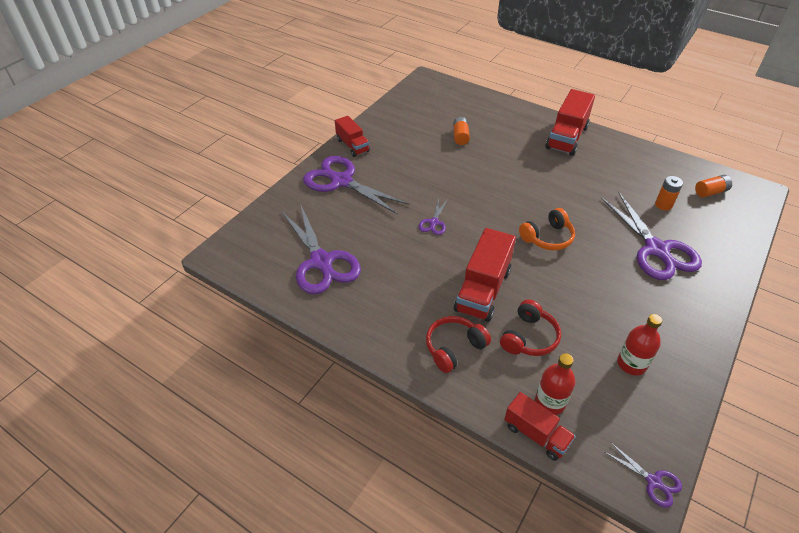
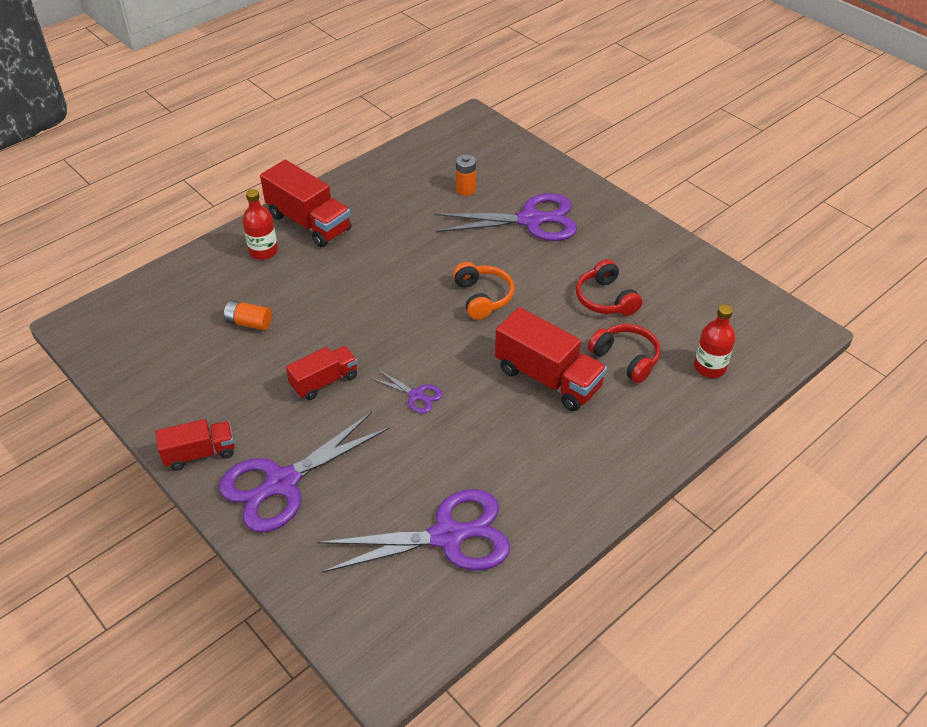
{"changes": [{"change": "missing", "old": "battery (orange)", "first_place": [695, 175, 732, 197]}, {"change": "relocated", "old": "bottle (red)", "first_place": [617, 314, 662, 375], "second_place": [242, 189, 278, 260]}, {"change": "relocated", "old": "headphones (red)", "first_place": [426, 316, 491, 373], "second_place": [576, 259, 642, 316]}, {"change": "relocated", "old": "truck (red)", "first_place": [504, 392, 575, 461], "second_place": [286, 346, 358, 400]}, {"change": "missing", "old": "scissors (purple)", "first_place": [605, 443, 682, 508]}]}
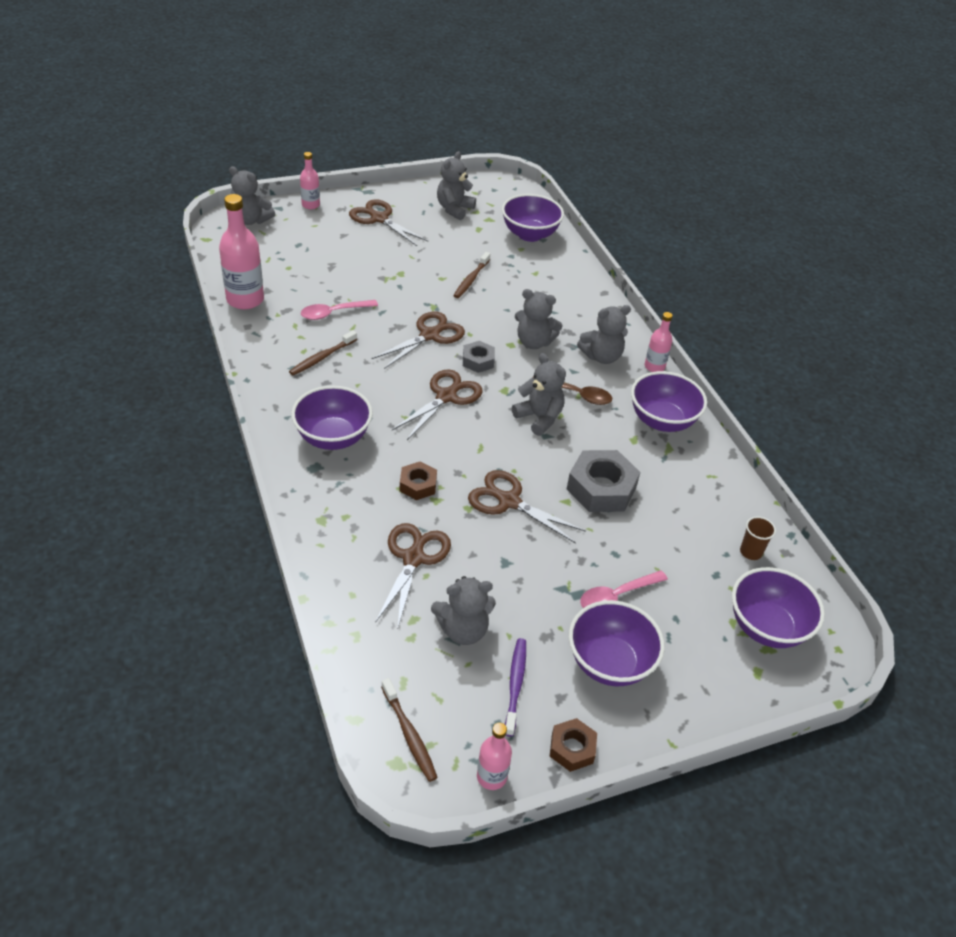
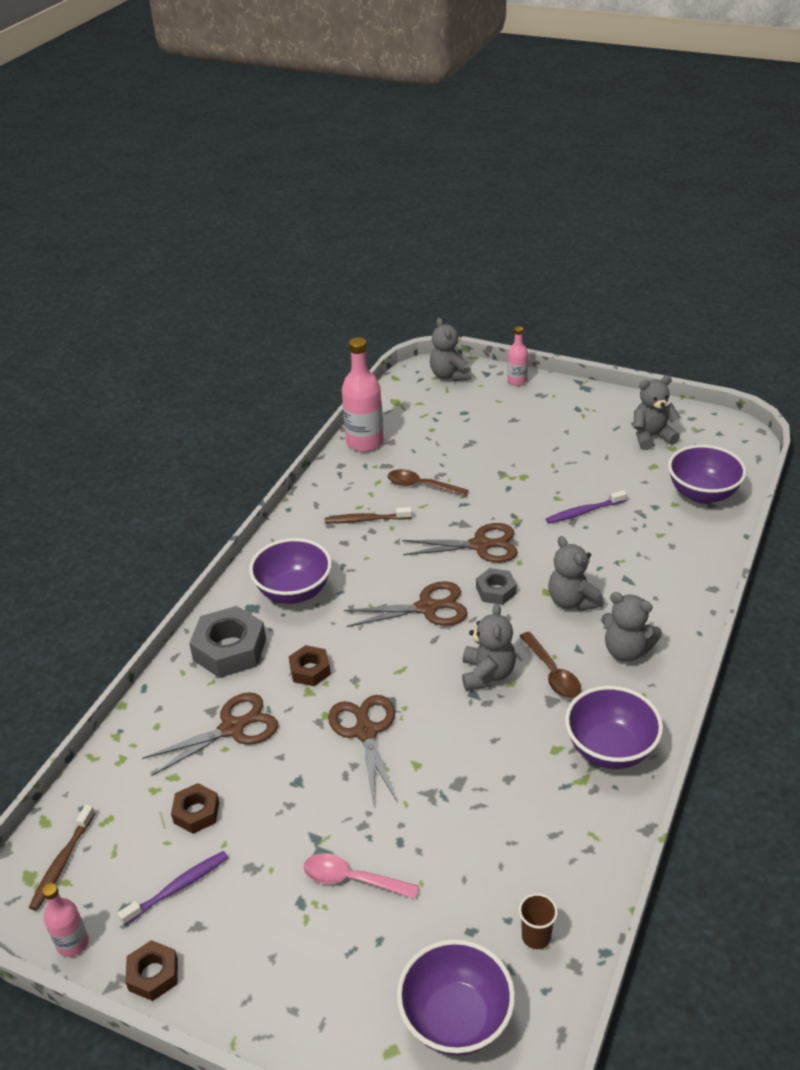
{"changes": [{"change": "missing", "old": "scissors (brown)", "first_place": [349, 199, 428, 246]}, {"change": "colour", "old": "toothbrush (brown)", "new": "toothbrush (purple)", "first_place": [453, 252, 490, 298], "second_place": [546, 490, 627, 524]}, {"change": "colour", "old": "spoon (pink)", "new": "spoon (brown)", "first_place": [301, 300, 378, 320], "second_place": [387, 469, 469, 497]}, {"change": "missing", "old": "bottle (pink)", "first_place": [645, 312, 673, 372]}, {"change": "relocated", "old": "nut (grey)", "first_place": [567, 450, 640, 512], "second_place": [189, 606, 266, 678]}, {"change": "exchanged", "old": "teddy bear (grey)", "new": "nut (brown)", "first_place": [431, 576, 496, 645], "second_place": [171, 783, 219, 834]}, {"change": "missing", "old": "bowl (purple)", "first_place": [569, 600, 665, 686]}]}
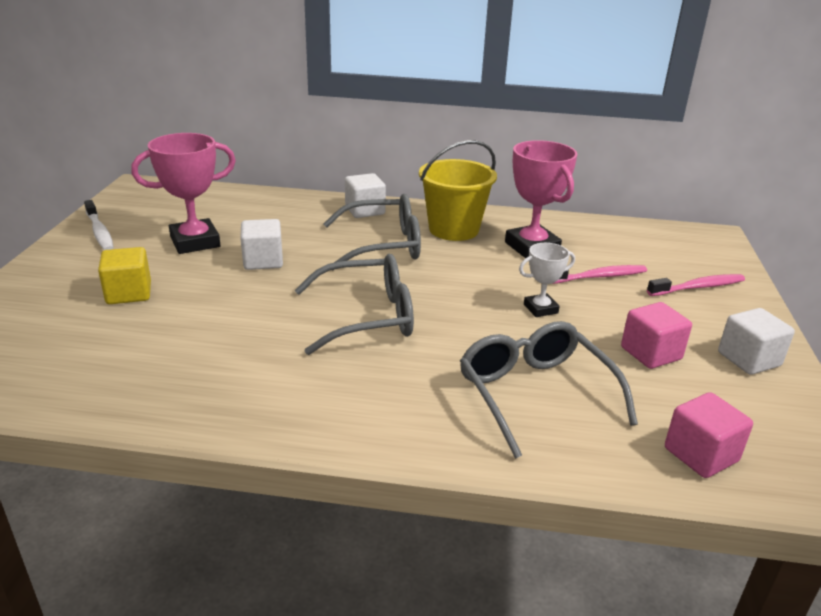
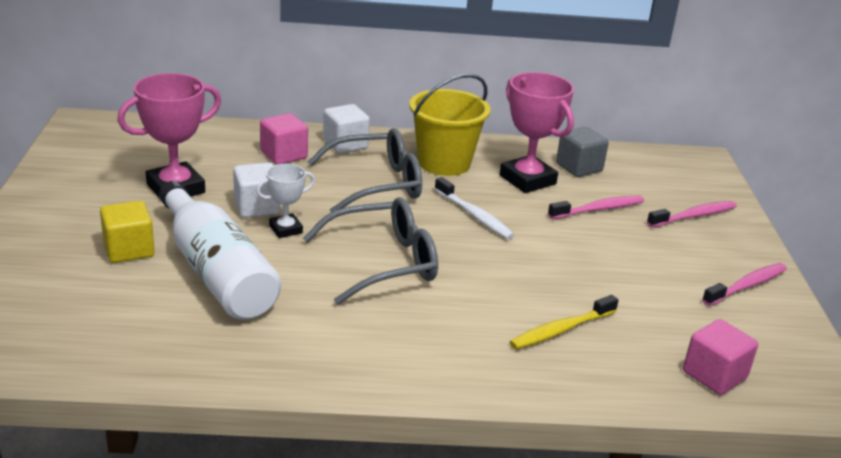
{"changes": [{"change": "relocated", "old": "toothbrush (white)", "first_place": [84, 200, 114, 250], "second_place": [435, 177, 514, 239]}, {"change": "relocated", "old": "trophy (white)", "first_place": [519, 243, 575, 317], "second_place": [256, 164, 315, 238]}, {"change": "relocated", "old": "cube (pink)", "first_place": [621, 302, 692, 369], "second_place": [260, 113, 308, 165]}, {"change": "exchanged", "old": "cube (white)", "new": "toothbrush (pink)", "first_place": [718, 308, 795, 375], "second_place": [702, 263, 787, 306]}, {"change": "exchanged", "old": "glasses (grey)", "new": "toothbrush (yellow)", "first_place": [460, 321, 638, 459], "second_place": [510, 295, 619, 349]}, {"change": "appeared", "new": "cube (grey)", "second_place": [556, 127, 609, 177]}, {"change": "appeared", "new": "bottle (white)", "second_place": [159, 181, 281, 320]}]}
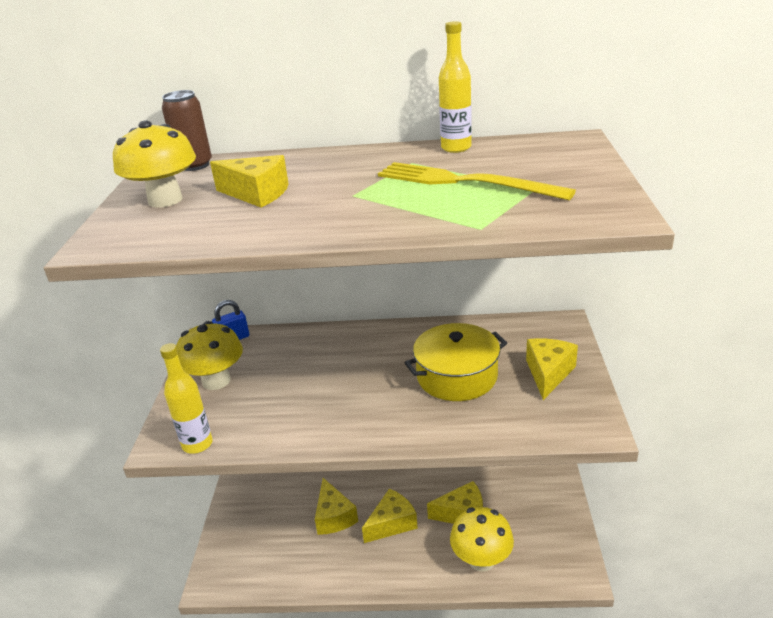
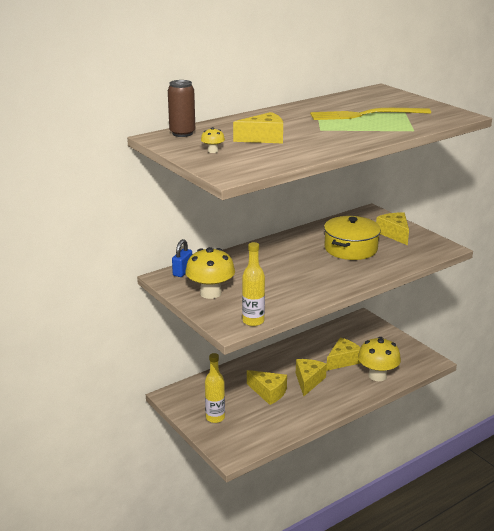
{"changes": [{"change": "relocated", "old": "bottle (yellow)", "first_place": [439, 21, 472, 153], "second_place": [205, 353, 225, 423]}, {"change": "size", "old": "mushroom (yellow)", "first_place": [113, 120, 196, 208], "second_place": [201, 127, 225, 153], "factor": 0.44}]}
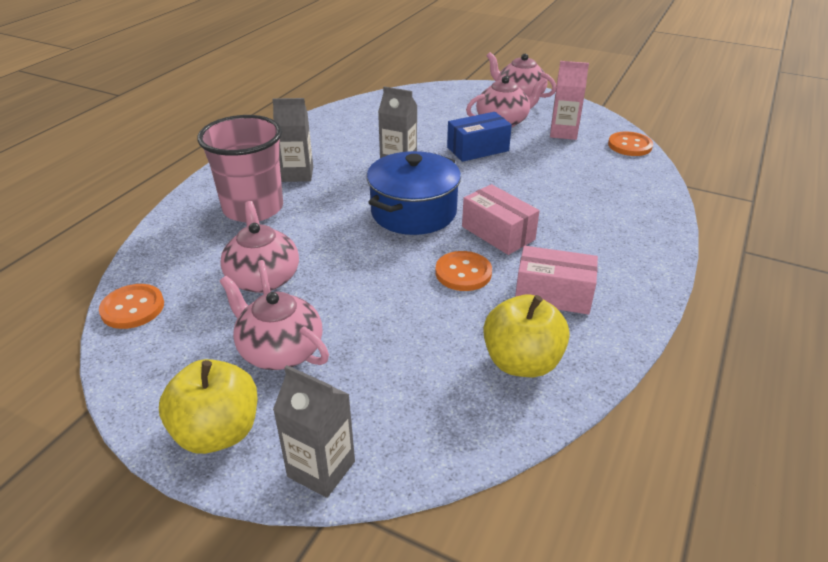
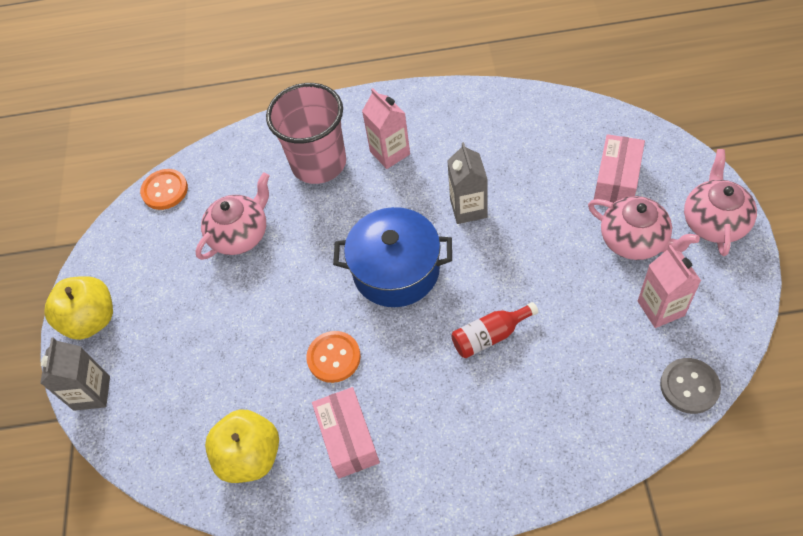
{"changes": [{"change": "colour", "old": "carton (grey)", "new": "carton (pink)", "first_place": [272, 98, 313, 182], "second_place": [362, 88, 410, 169]}, {"change": "missing", "old": "box (blue)", "first_place": [447, 112, 512, 162]}, {"change": "colour", "old": "button (orange)", "new": "button (grey)", "first_place": [608, 131, 653, 156], "second_place": [660, 358, 721, 414]}, {"change": "relocated", "old": "box (pink)", "first_place": [462, 184, 540, 255], "second_place": [594, 134, 645, 203]}, {"change": "missing", "old": "teapot (pink)", "first_place": [220, 276, 329, 370]}, {"change": "appeared", "new": "bottle (red)", "second_place": [451, 302, 538, 358]}]}
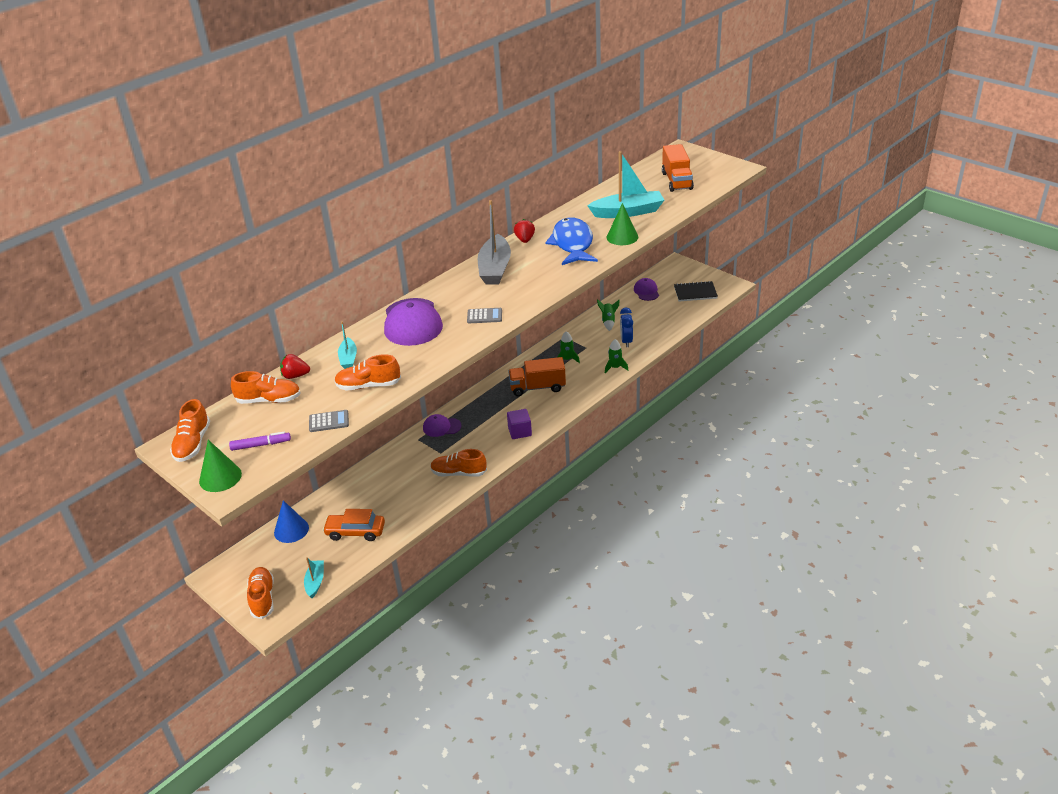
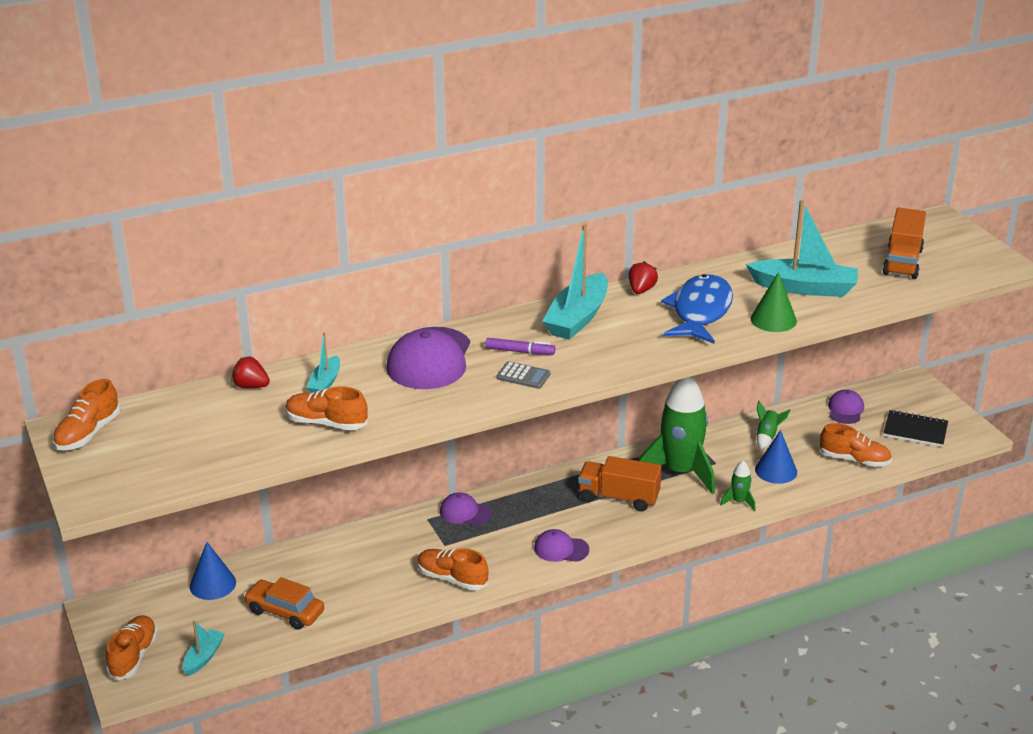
{"changes": [{"change": "colour", "old": "boat (grey)", "new": "boat (turquoise)", "first_place": [478, 200, 511, 285], "second_place": [542, 224, 608, 340]}, {"change": "exchanged", "old": "clock (blue)", "new": "cone (blue)", "first_place": [620, 307, 633, 347], "second_place": [755, 430, 797, 484]}, {"change": "size", "old": "rocket (green)", "first_place": [558, 331, 580, 363], "second_place": [639, 377, 715, 494], "factor": 2.35}, {"change": "relocated", "old": "shoe (orange)", "first_place": [231, 371, 301, 404], "second_place": [819, 423, 892, 467]}, {"change": "exchanged", "old": "cube (purple)", "new": "cap (purple)", "first_place": [507, 409, 532, 439], "second_place": [534, 529, 589, 562]}, {"change": "missing", "old": "calculator (grey)", "first_place": [309, 410, 349, 432]}, {"change": "relocated", "old": "marker (purple)", "first_place": [229, 432, 291, 451], "second_place": [485, 338, 555, 355]}, {"change": "missing", "old": "cone (green)", "first_place": [199, 440, 242, 492]}]}
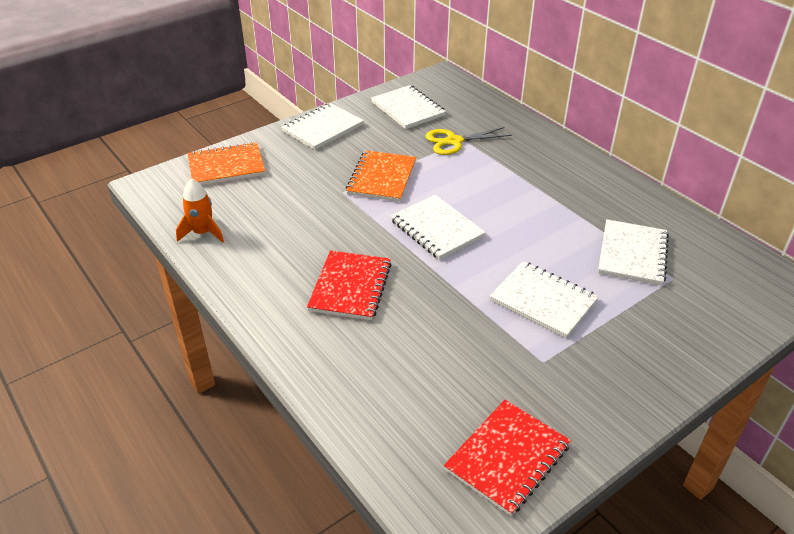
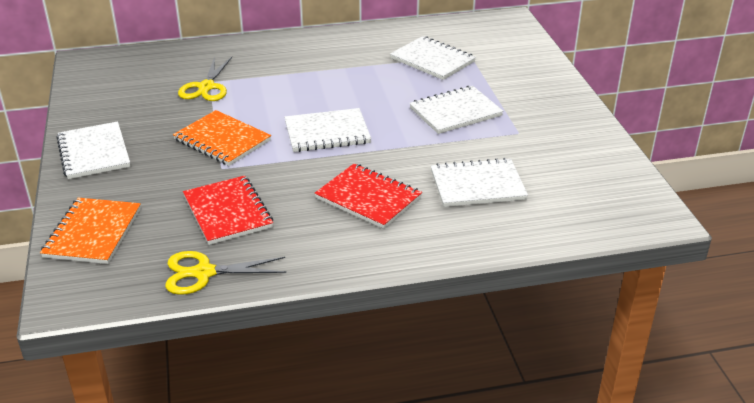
{"changes": [{"change": "relocated", "old": "notebook (white)", "first_place": [371, 85, 446, 129], "second_place": [431, 158, 528, 207]}, {"change": "exchanged", "old": "rocket (orange)", "new": "scissors (yellow)", "first_place": [176, 179, 224, 243], "second_place": [165, 251, 286, 295]}, {"change": "relocated", "old": "notebook (red)", "first_place": [444, 400, 571, 516], "second_place": [183, 176, 273, 245]}]}
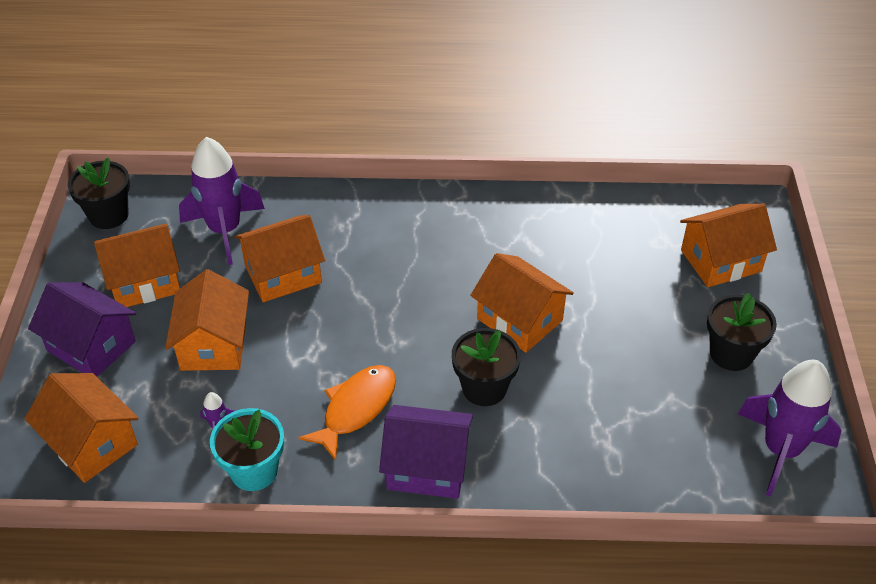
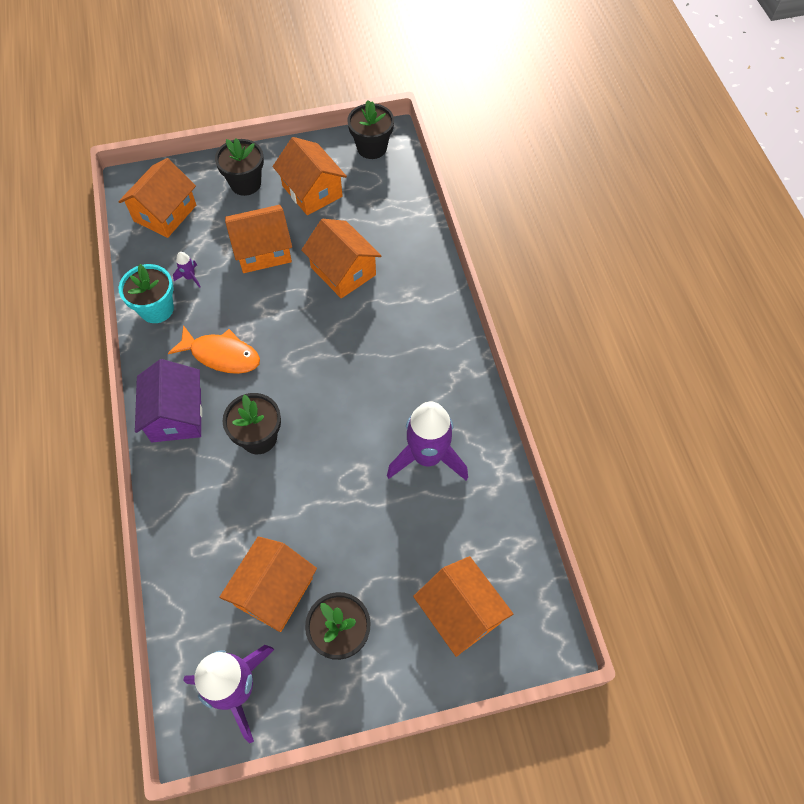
{"changes": [{"change": "relocated", "old": "rocket (purple)", "first_place": [179, 137, 265, 265], "second_place": [387, 402, 468, 481]}, {"change": "relocated", "old": "house (orange)", "first_place": [470, 253, 574, 353], "second_place": [219, 536, 317, 632]}, {"change": "exchanged", "old": "house (purple)", "new": "flower pot (black)", "first_place": [28, 282, 136, 377], "second_place": [215, 138, 264, 196]}]}
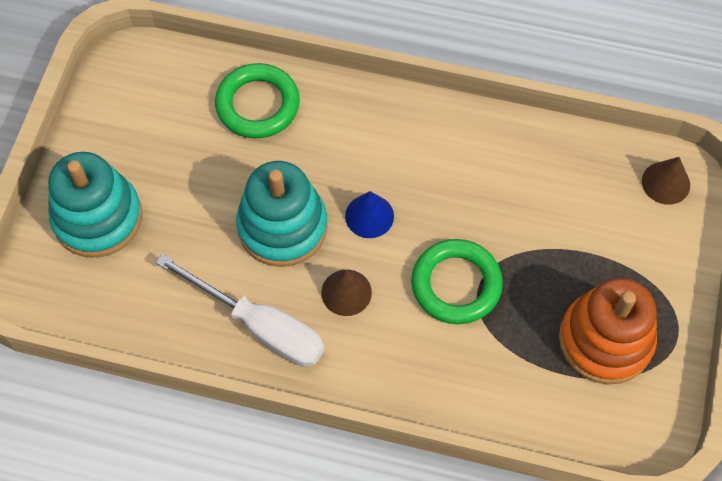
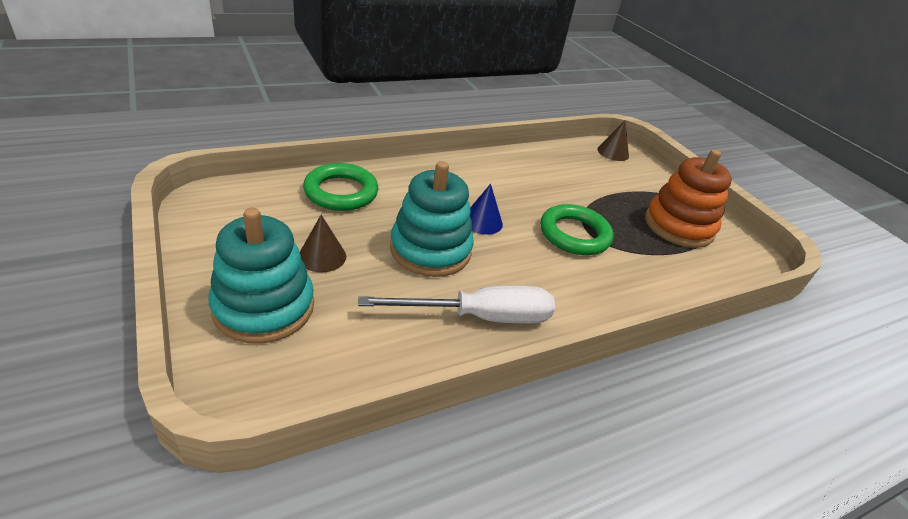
{"changes": [{"change": "relocated", "old": "cone (brown)", "first_place": [321, 270, 372, 316], "second_place": [300, 215, 346, 272]}]}
